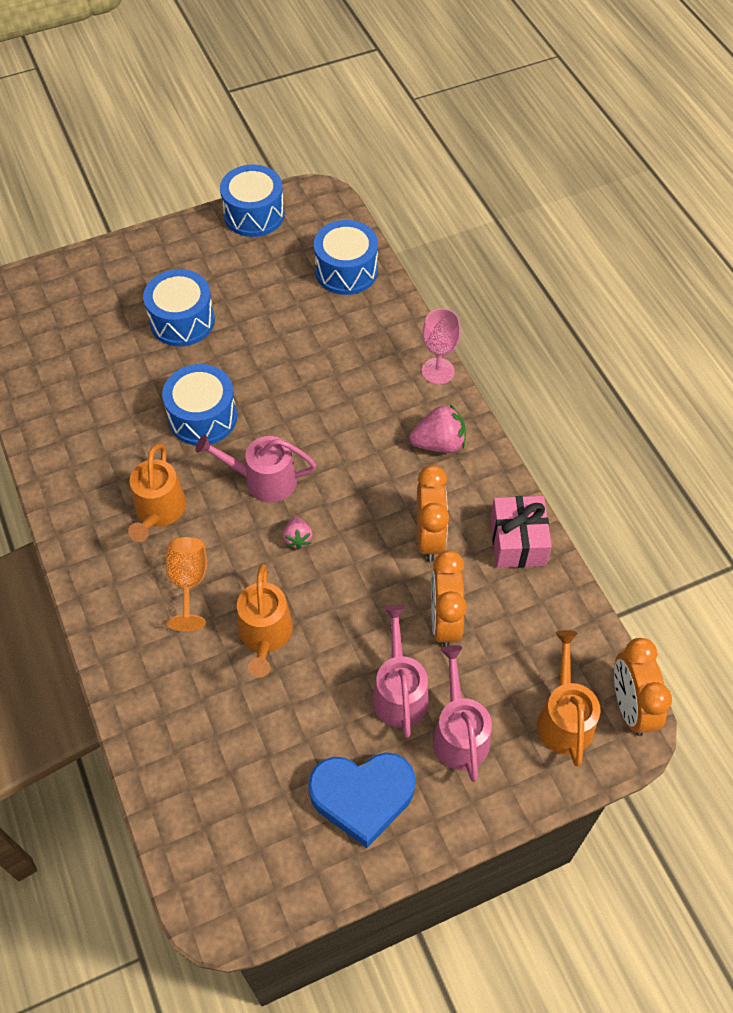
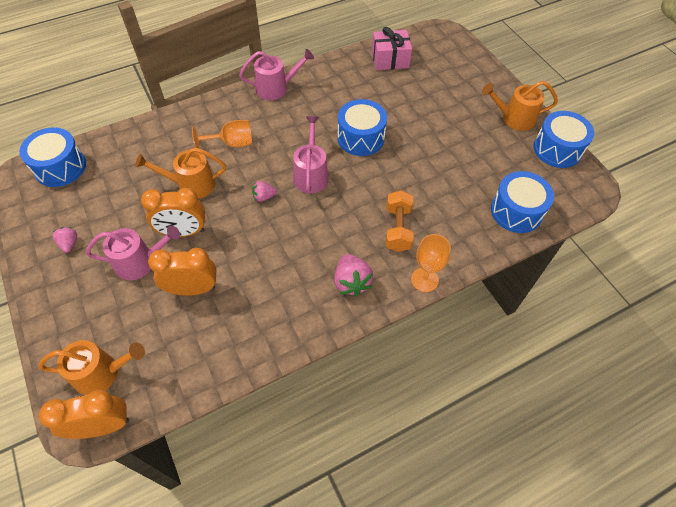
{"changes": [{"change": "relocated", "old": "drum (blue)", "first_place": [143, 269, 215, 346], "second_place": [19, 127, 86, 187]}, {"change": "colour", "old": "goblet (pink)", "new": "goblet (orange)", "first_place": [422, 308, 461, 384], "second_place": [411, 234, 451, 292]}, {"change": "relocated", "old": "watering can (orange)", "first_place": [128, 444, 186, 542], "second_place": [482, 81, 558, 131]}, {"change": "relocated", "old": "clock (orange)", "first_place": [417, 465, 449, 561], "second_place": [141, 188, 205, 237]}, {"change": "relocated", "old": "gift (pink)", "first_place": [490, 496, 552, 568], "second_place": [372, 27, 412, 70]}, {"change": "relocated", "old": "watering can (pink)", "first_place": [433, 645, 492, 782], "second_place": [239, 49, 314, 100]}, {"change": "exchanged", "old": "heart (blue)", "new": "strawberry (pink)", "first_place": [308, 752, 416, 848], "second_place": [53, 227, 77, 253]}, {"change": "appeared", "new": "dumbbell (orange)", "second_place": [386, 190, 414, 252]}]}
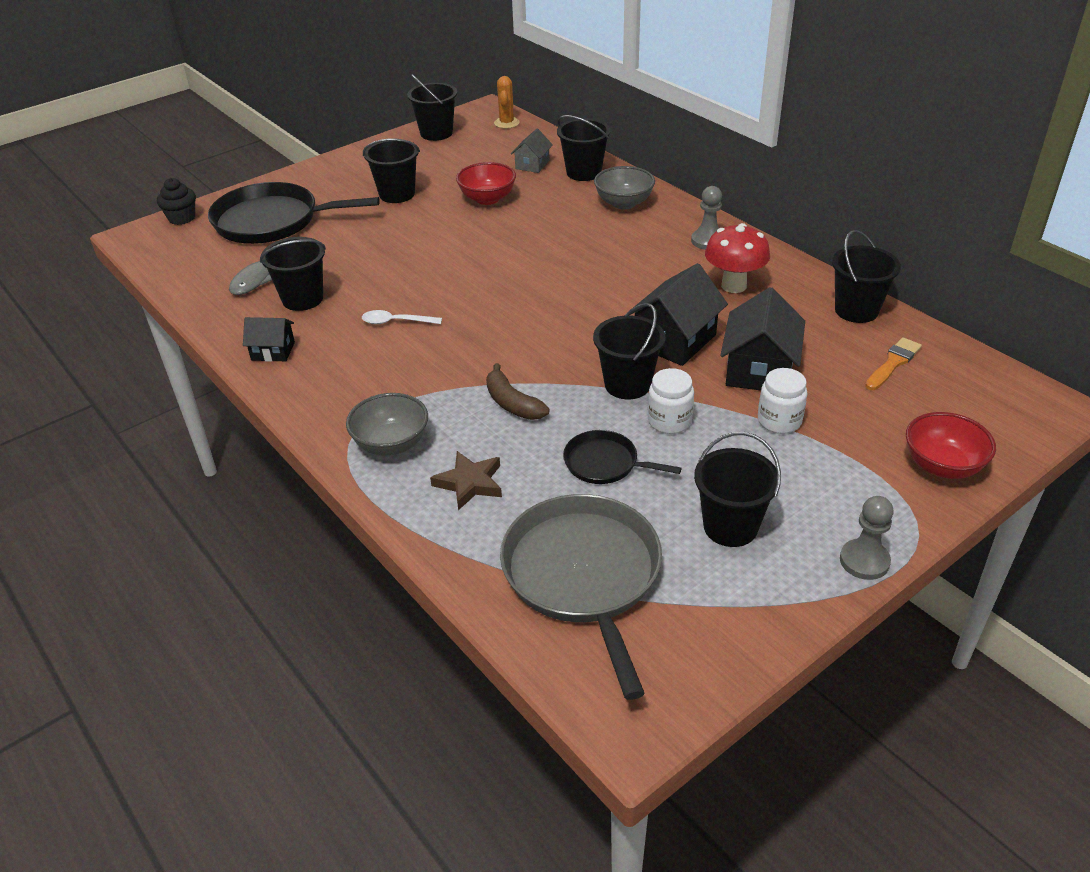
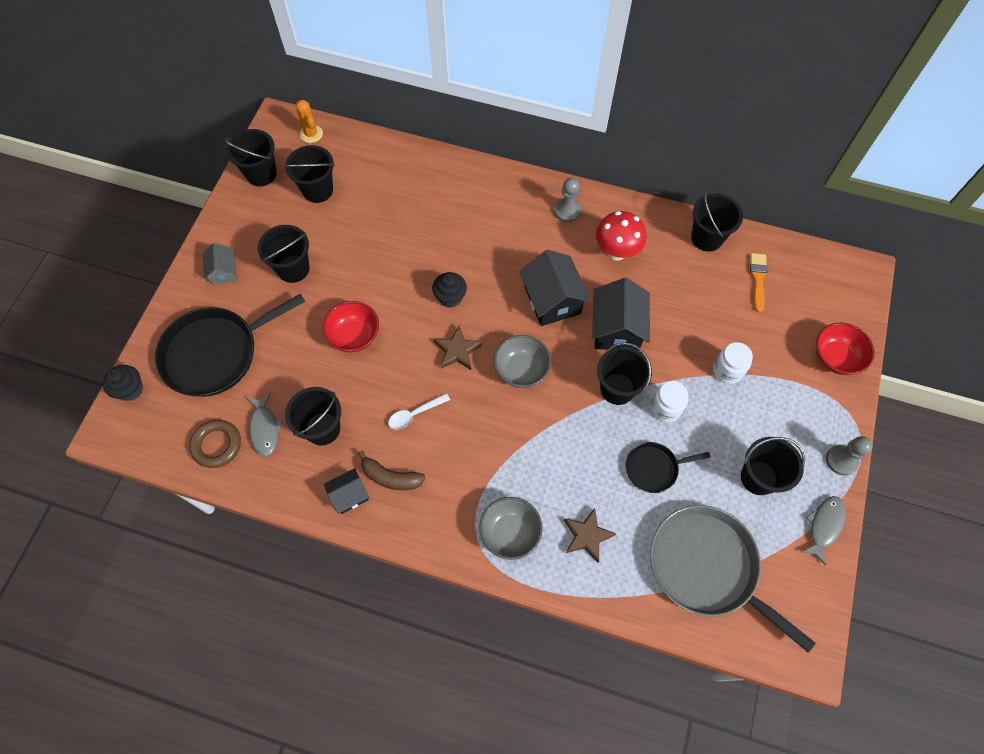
{"changes": [{"change": "relocated", "old": "bucket (black)", "first_place": [557, 115, 611, 181], "second_place": [284, 145, 335, 203]}, {"change": "relocated", "old": "house (grey)", "first_place": [511, 129, 553, 173], "second_place": [203, 243, 237, 285]}, {"change": "relocated", "old": "bowl (red)", "first_place": [456, 162, 516, 205], "second_place": [322, 301, 379, 353]}, {"change": "relocated", "old": "bowl (grey)", "first_place": [594, 166, 655, 209], "second_place": [494, 335, 551, 388]}, {"change": "relocated", "old": "house (black)", "first_place": [720, 287, 805, 391], "second_place": [519, 250, 591, 326]}, {"change": "relocated", "old": "banana (brown)", "first_place": [486, 363, 549, 420], "second_place": [358, 450, 426, 490]}, {"change": "appeared", "new": "cupcake (black)", "second_place": [432, 272, 467, 308]}, {"change": "appeared", "new": "star (brown)", "second_place": [434, 326, 482, 370]}, {"change": "appeared", "new": "ring (brown)", "second_place": [189, 420, 241, 468]}, {"change": "appeared", "new": "fish (grey)", "second_place": [802, 496, 846, 565]}]}
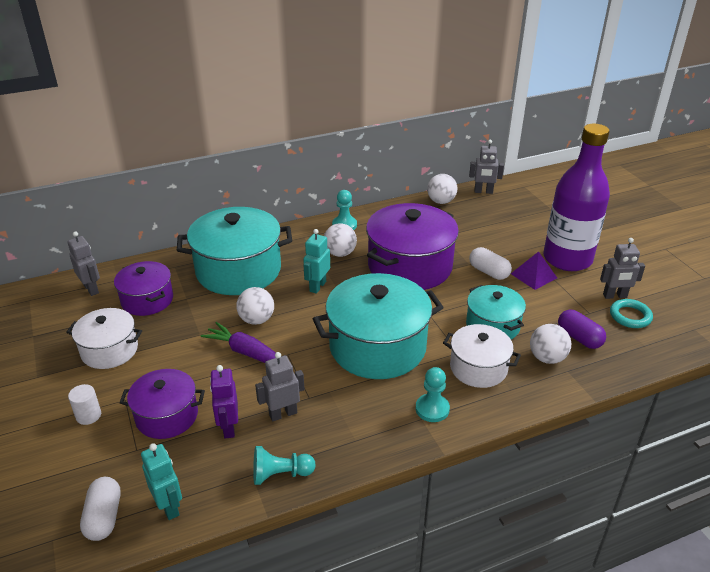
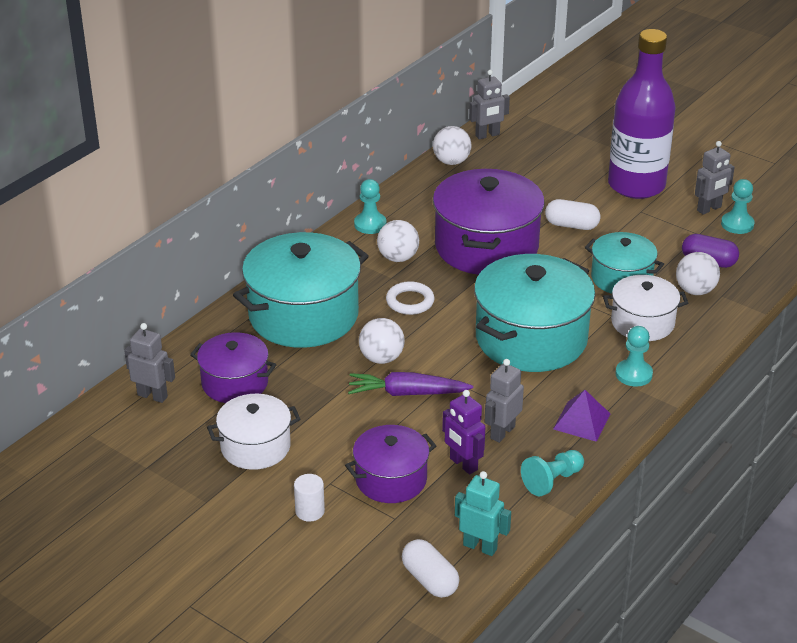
{"changes": [{"change": "exchanged", "old": "robot (turquoise)", "new": "ring (white)", "first_place": [303, 229, 330, 294], "second_place": [386, 281, 435, 315]}, {"change": "relocated", "old": "pyramid (purple)", "first_place": [511, 251, 557, 290], "second_place": [553, 390, 610, 442]}, {"change": "exchanged", "old": "ring (turquoise)", "new": "pawn (turquoise)", "first_place": [610, 299, 653, 328], "second_place": [721, 179, 755, 234]}]}
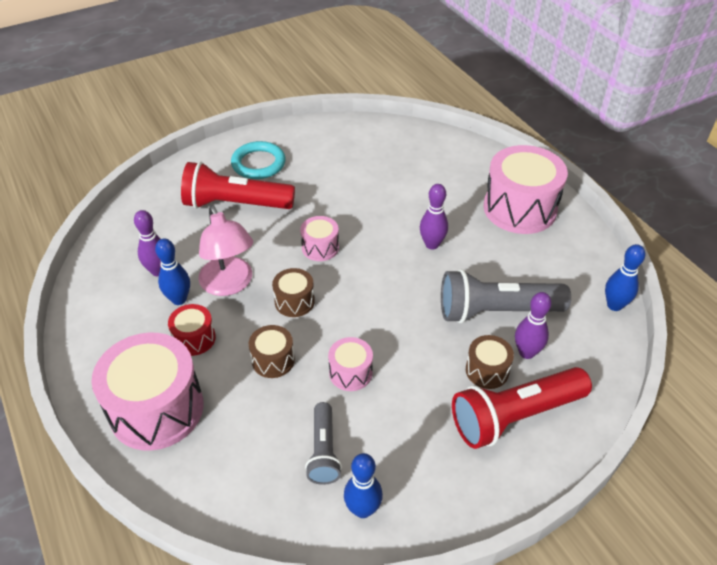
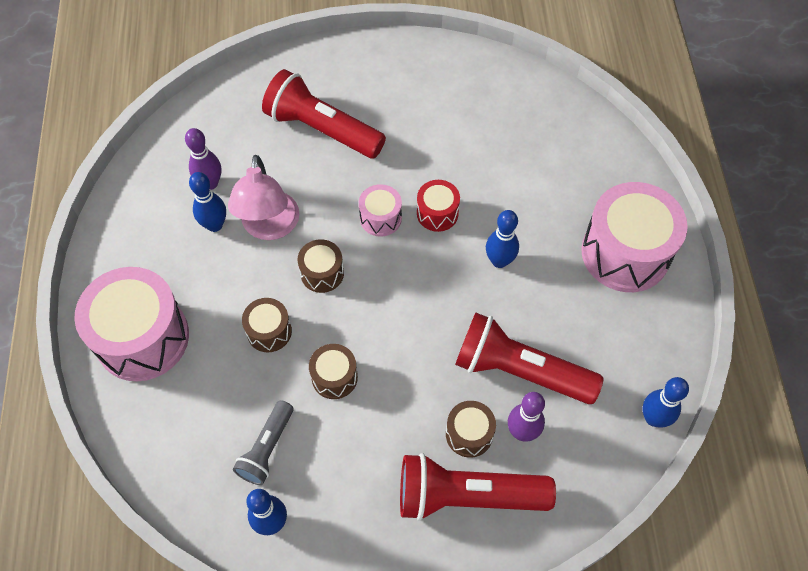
{"changes": [{"change": "missing", "old": "ring (turquoise)", "first_place": [231, 141, 286, 179]}, {"change": "colour", "old": "bowling pin (purple)", "new": "bowling pin (blue)", "first_place": [420, 184, 448, 250], "second_place": [486, 210, 519, 268]}, {"change": "colour", "old": "flashlight (grey)", "new": "flashlight (red)", "first_place": [441, 269, 571, 324], "second_place": [455, 312, 604, 404]}, {"change": "relocated", "old": "drum (red)", "first_place": [168, 304, 216, 356], "second_place": [417, 180, 460, 232]}, {"change": "colour", "old": "drum (pink)", "new": "drum (brown)", "first_place": [328, 337, 373, 391], "second_place": [309, 344, 358, 399]}]}
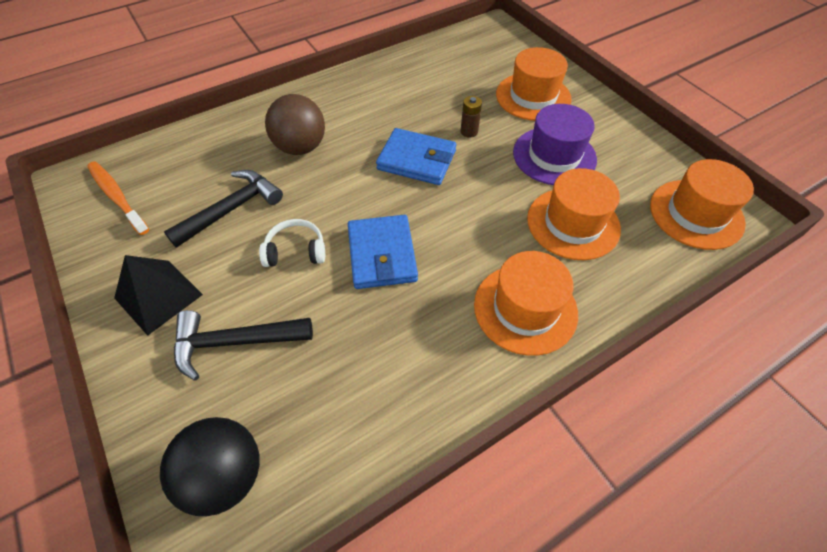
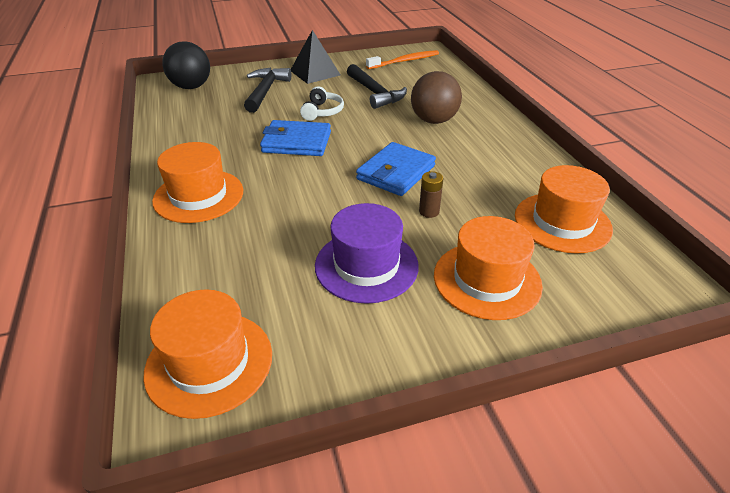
{"changes": [{"change": "relocated", "old": "hat (orange)", "first_place": [527, 168, 621, 260], "second_place": [515, 165, 613, 254]}]}
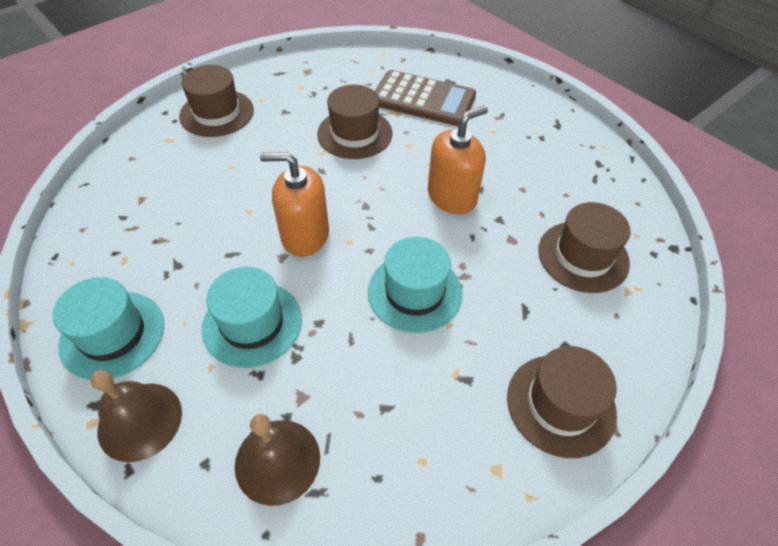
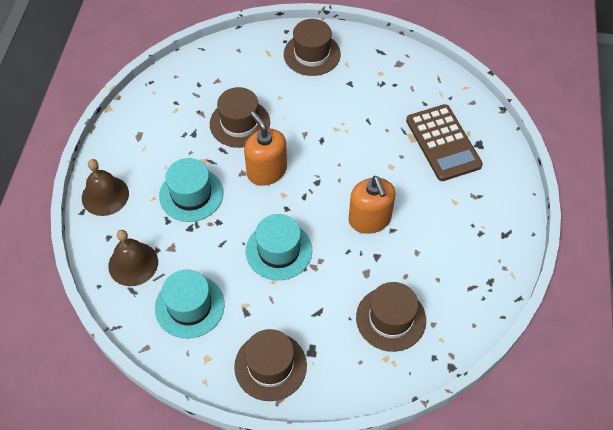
{"changes": [{"change": "relocated", "old": "hat (brown)", "first_place": [317, 85, 392, 159], "second_place": [210, 87, 270, 148]}, {"change": "spun", "old": "soap dispenser (orange)", "first_place": [428, 106, 488, 214], "second_place": [349, 176, 395, 234], "degrees": 60}, {"change": "relocated", "old": "hat (turquoise)", "first_place": [53, 277, 164, 380], "second_place": [155, 269, 225, 339]}]}
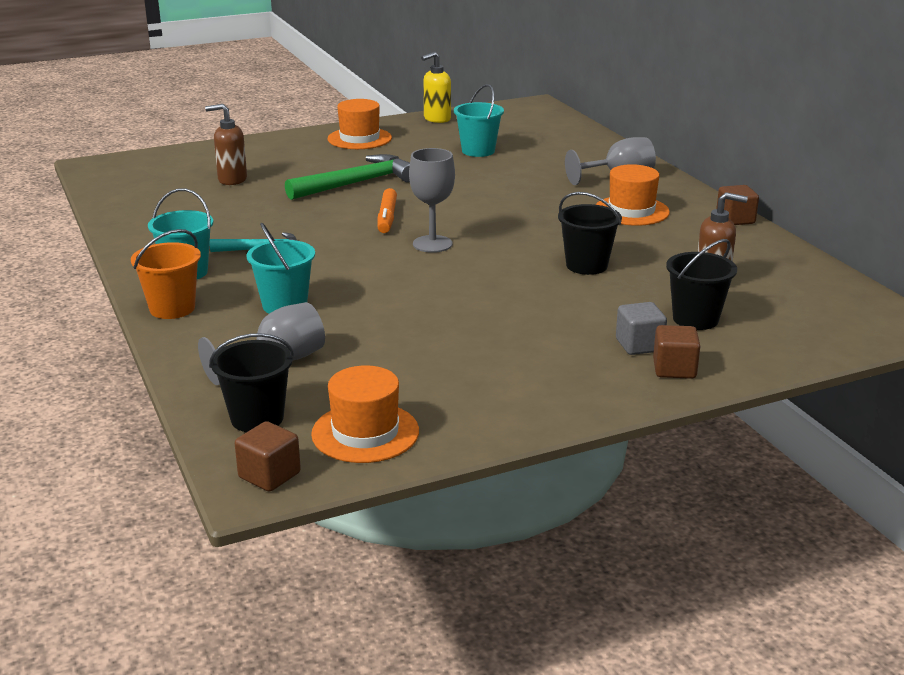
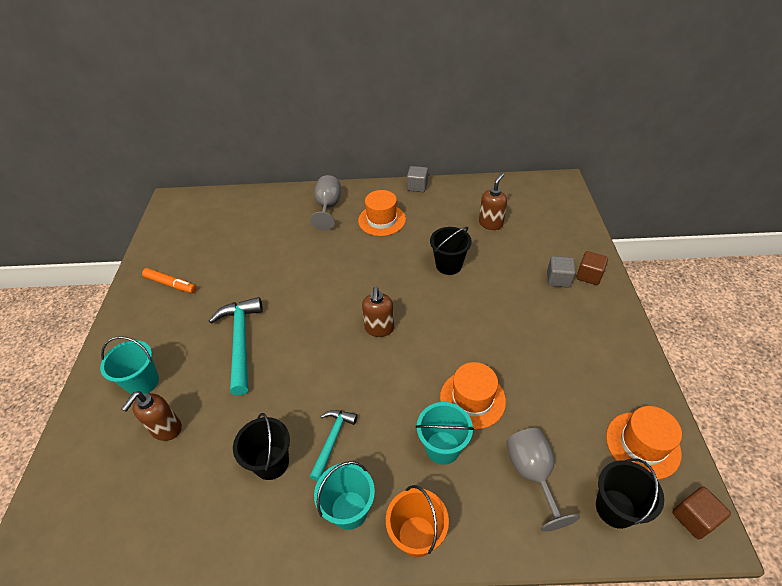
{"changes": [{"change": "missing", "old": "soap dispenser (yellow)", "first_place": [421, 52, 451, 123]}, {"change": "relocated", "old": "bucket (turquoise)", "first_place": [454, 84, 504, 157], "second_place": [100, 336, 159, 395]}, {"change": "relocated", "old": "hat (orange)", "first_place": [328, 99, 392, 149], "second_place": [440, 362, 506, 429]}, {"change": "exchanged", "old": "goblet (grey)", "new": "soap dispenser (brown)", "first_place": [409, 148, 455, 253], "second_place": [362, 287, 394, 337]}, {"change": "colour", "old": "hammer (green)", "new": "hammer (turquoise)", "first_place": [285, 154, 410, 200], "second_place": [209, 297, 263, 396]}, {"change": "colour", "old": "cube (brown)", "new": "cube (grey)", "first_place": [716, 185, 759, 225], "second_place": [407, 166, 428, 192]}, {"change": "relocated", "old": "marker (orange)", "first_place": [378, 188, 397, 233], "second_place": [142, 268, 197, 293]}, {"change": "relocated", "old": "bucket (black)", "first_place": [666, 239, 737, 330], "second_place": [233, 413, 290, 480]}]}
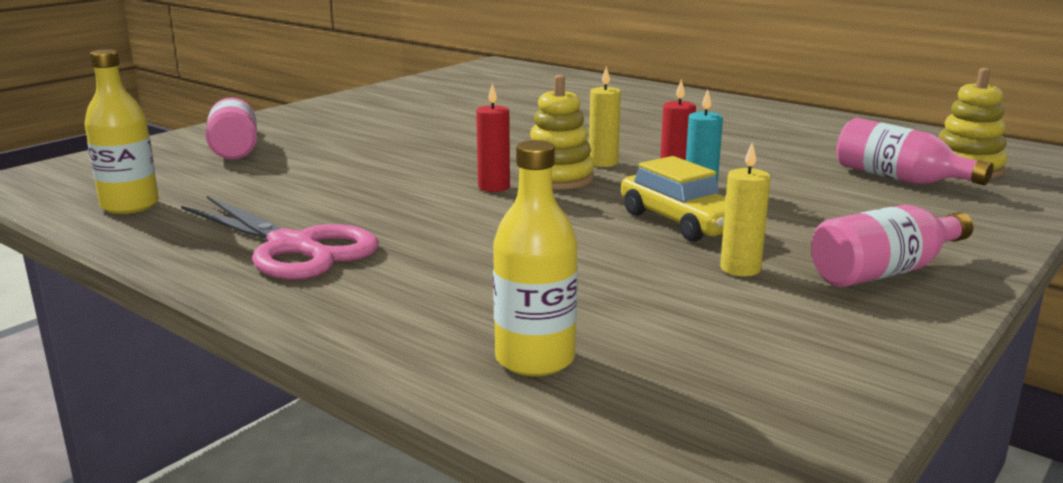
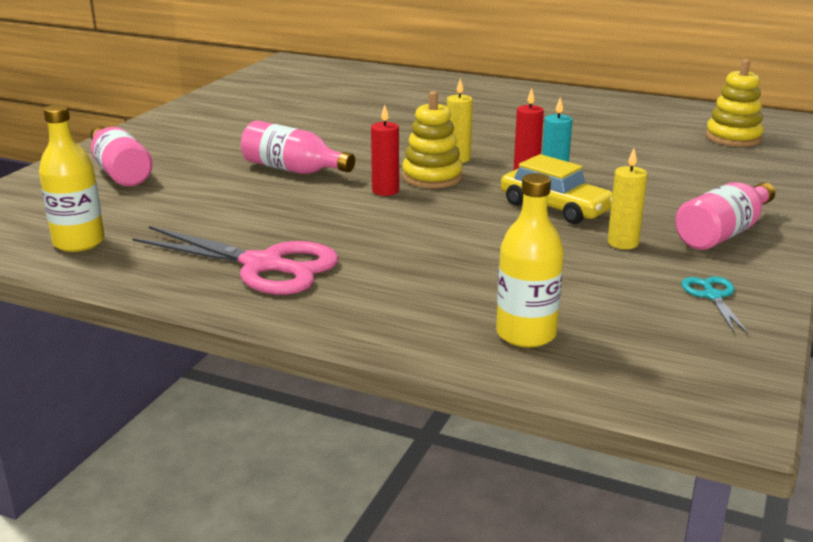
{"changes": [{"change": "relocated", "old": "bottle (pink)", "first_place": [836, 118, 993, 185], "second_place": [241, 120, 355, 174]}, {"change": "appeared", "new": "scissors (turquoise)", "second_place": [681, 276, 748, 334]}]}
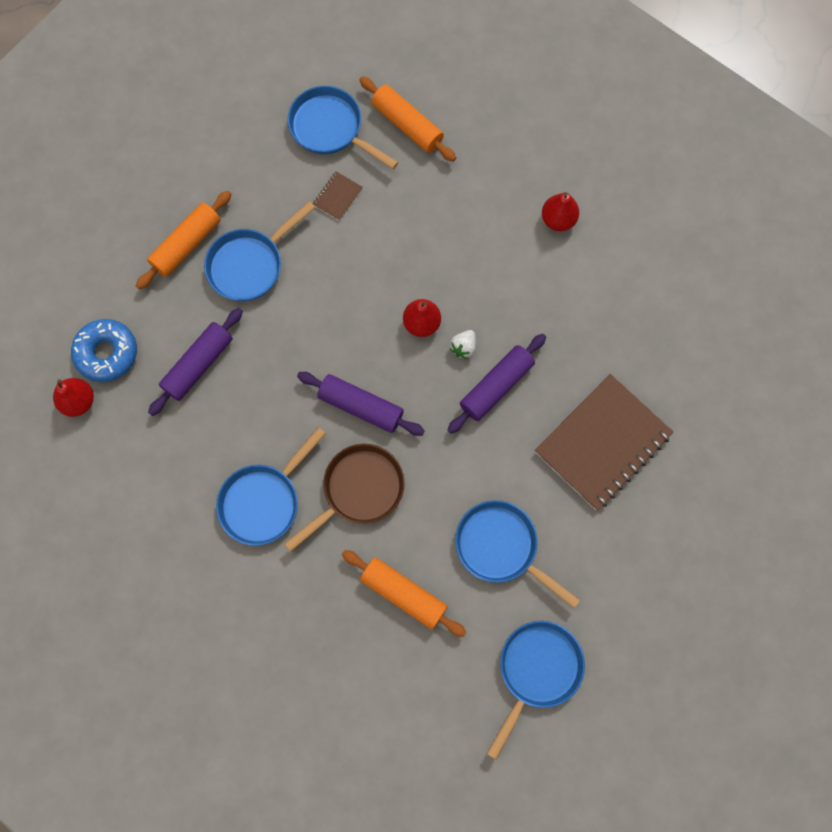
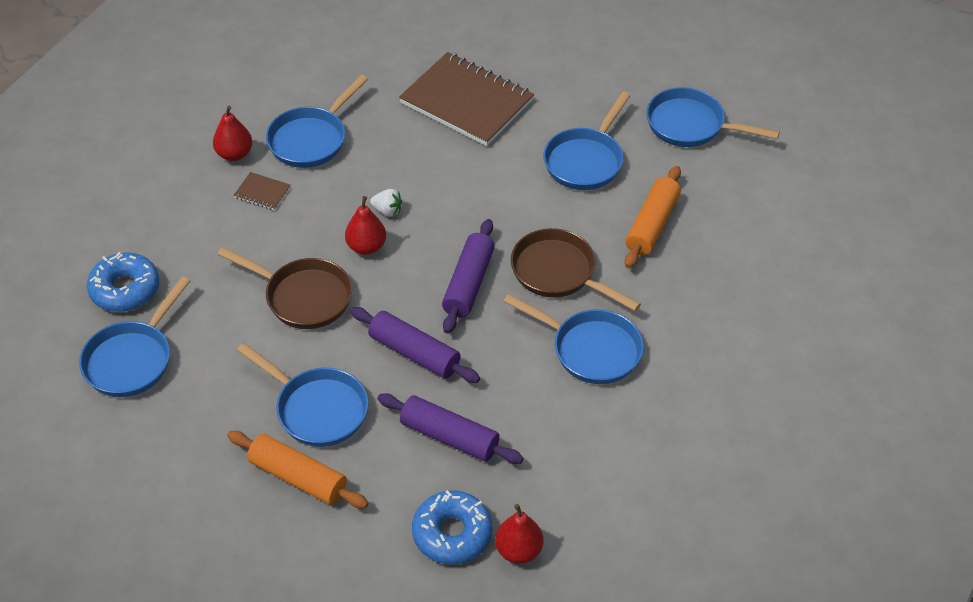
{"changes": [{"change": "exchanged", "old": "rolling pin (orange)", "new": "donut (blue)", "first_place": [359, 76, 456, 162], "second_place": [87, 252, 159, 312]}, {"change": "relocated", "old": "notebook (brown)", "first_place": [313, 171, 363, 221], "second_place": [234, 172, 291, 210]}, {"change": "relocated", "old": "rolling pin (purple)", "first_place": [448, 334, 546, 434], "second_place": [350, 307, 480, 383]}, {"change": "appeared", "new": "pan (blue)", "second_place": [266, 75, 368, 168]}, {"change": "appeared", "new": "pan (brown)", "second_place": [217, 247, 352, 329]}]}
